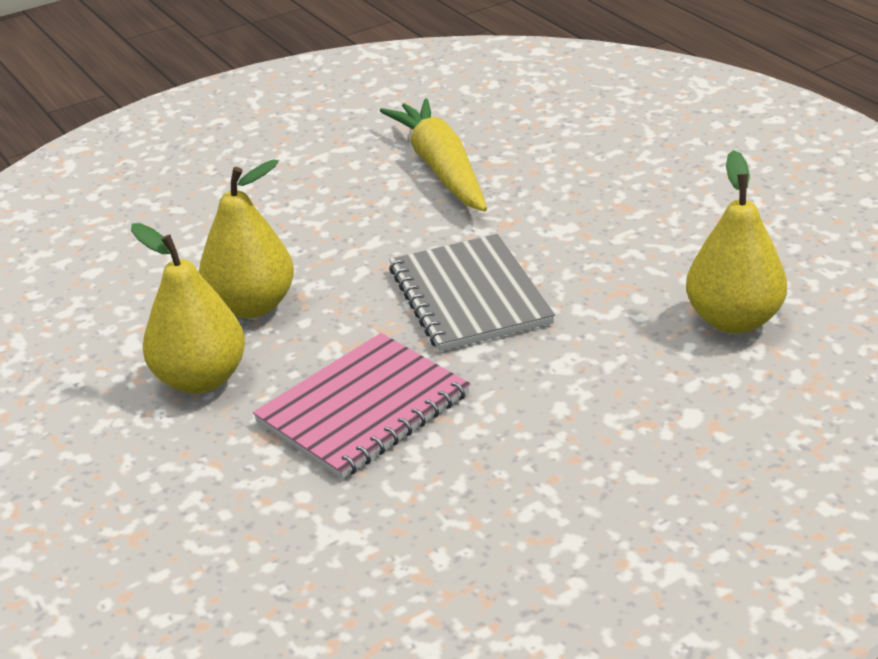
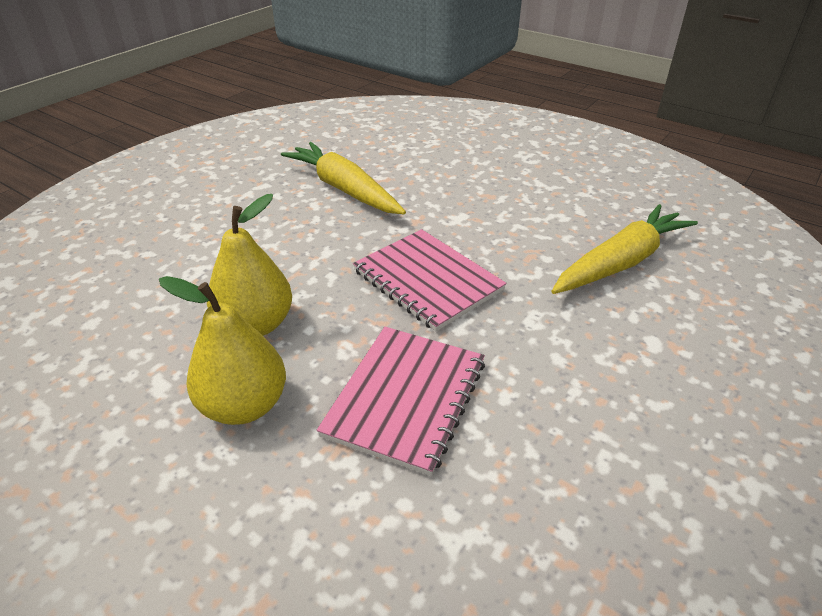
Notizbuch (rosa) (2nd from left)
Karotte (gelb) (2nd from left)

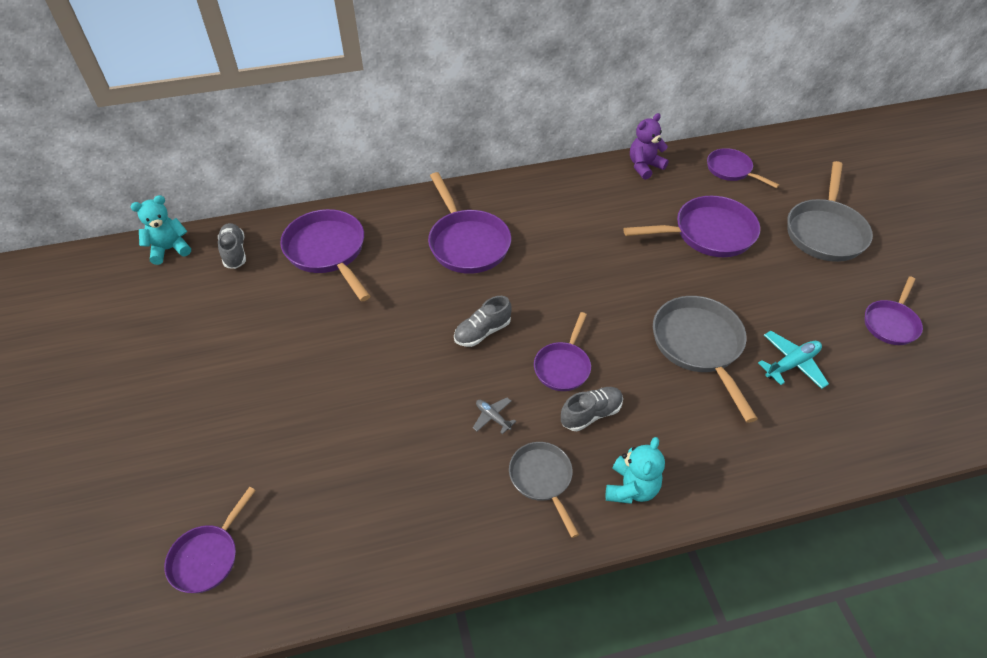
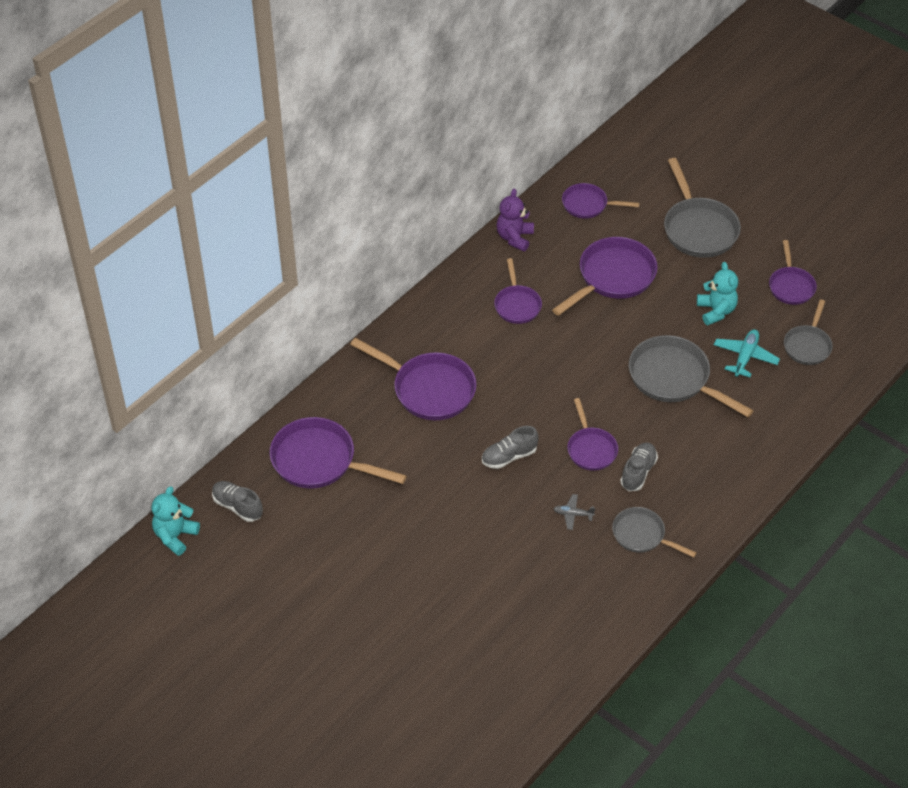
Schuh (grau) (2nd from left)
Pfanne (lila) (3rd from left)
Teddybär (türkis) (2nd from left)
Pfanne (grau) (4th from left)

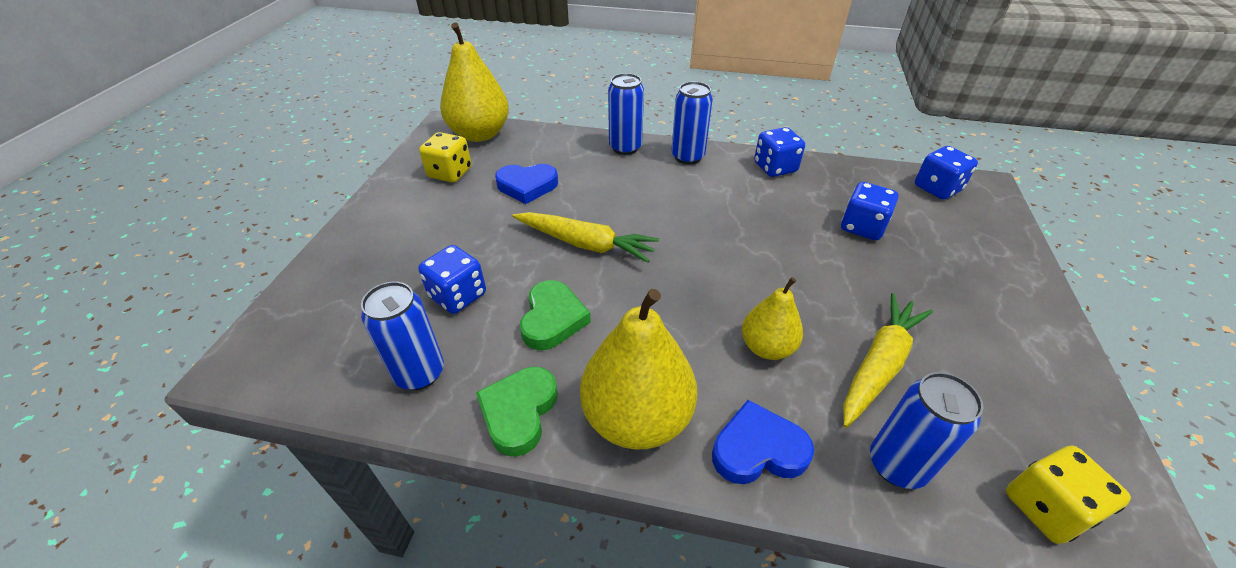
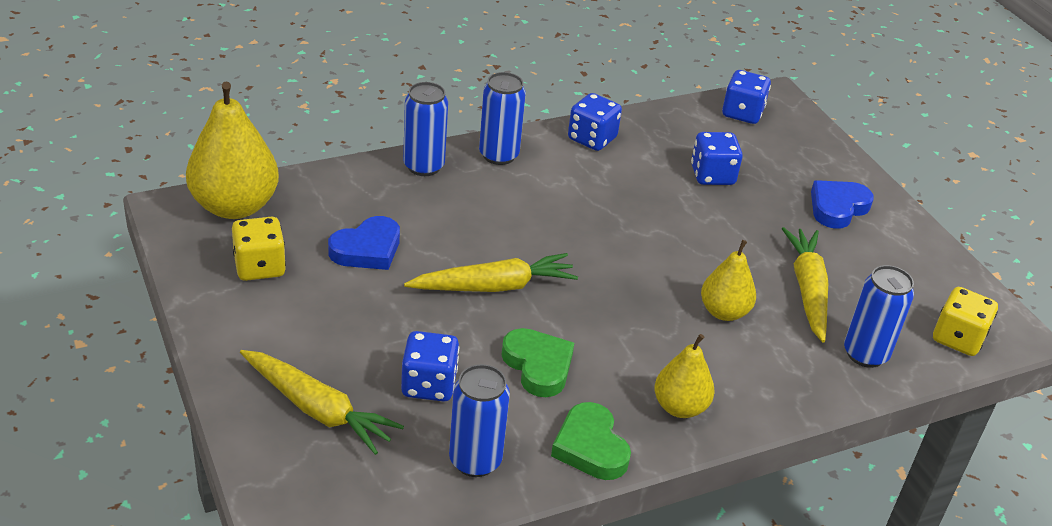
Karotte (gelb) (1st from left)
Birne (gelb) (2nd from left)
Herz (blau) (2nd from left)

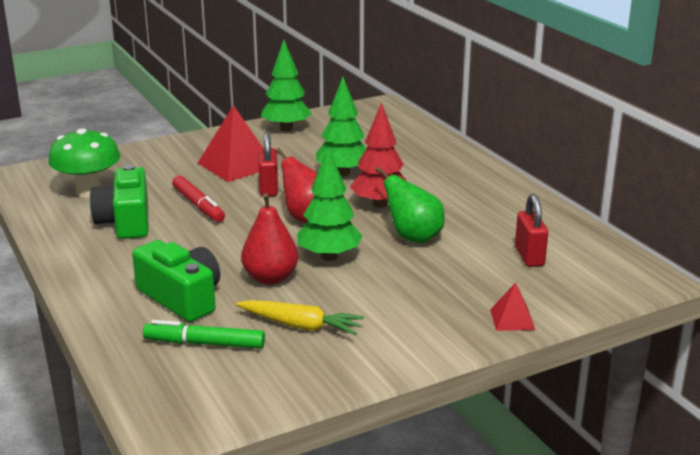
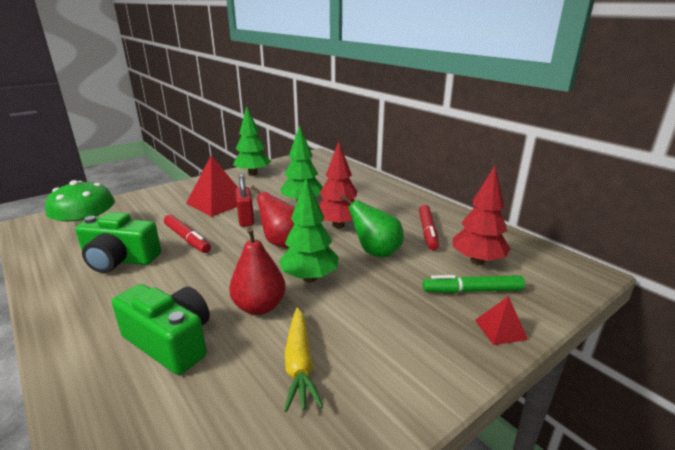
Kamera (grün) (1st from left)
Karotte (gelb)
Filzstift (rot) (2nd from left)
Filzstift (grün)
Baum (rot) (2nd from left)

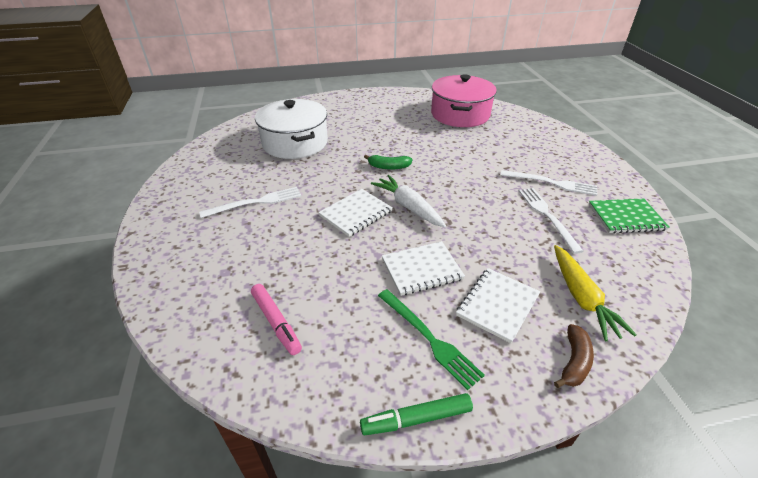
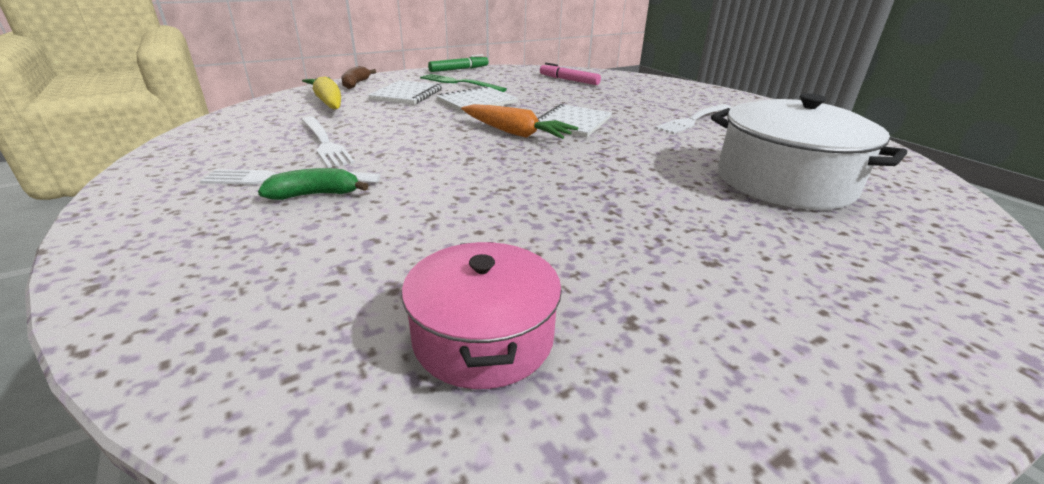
Banane (grün)
Kochtopf (rosa)
Karotte (orange)
Notizbuch (grün)

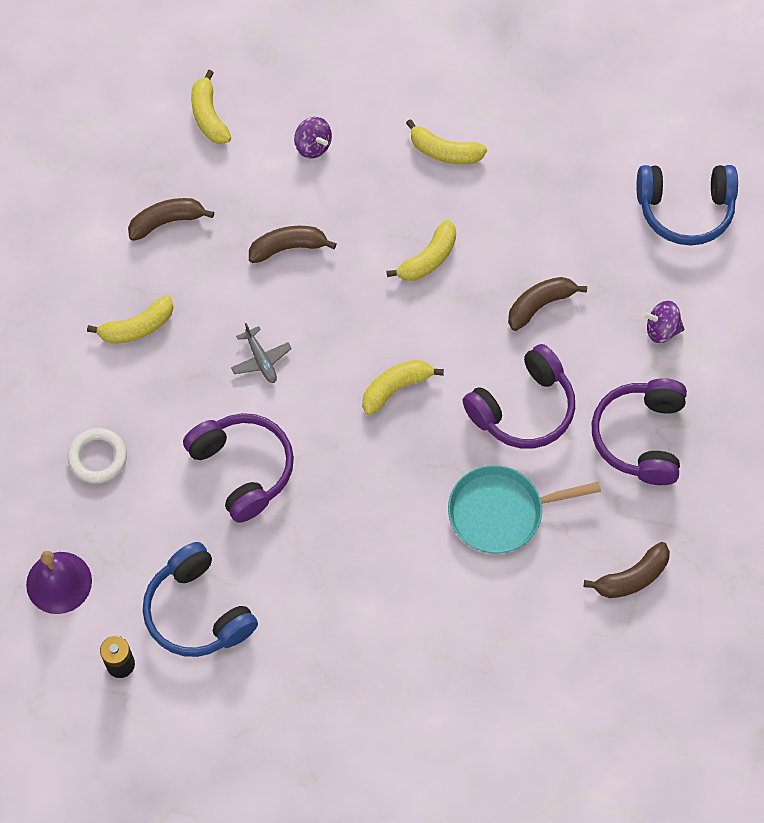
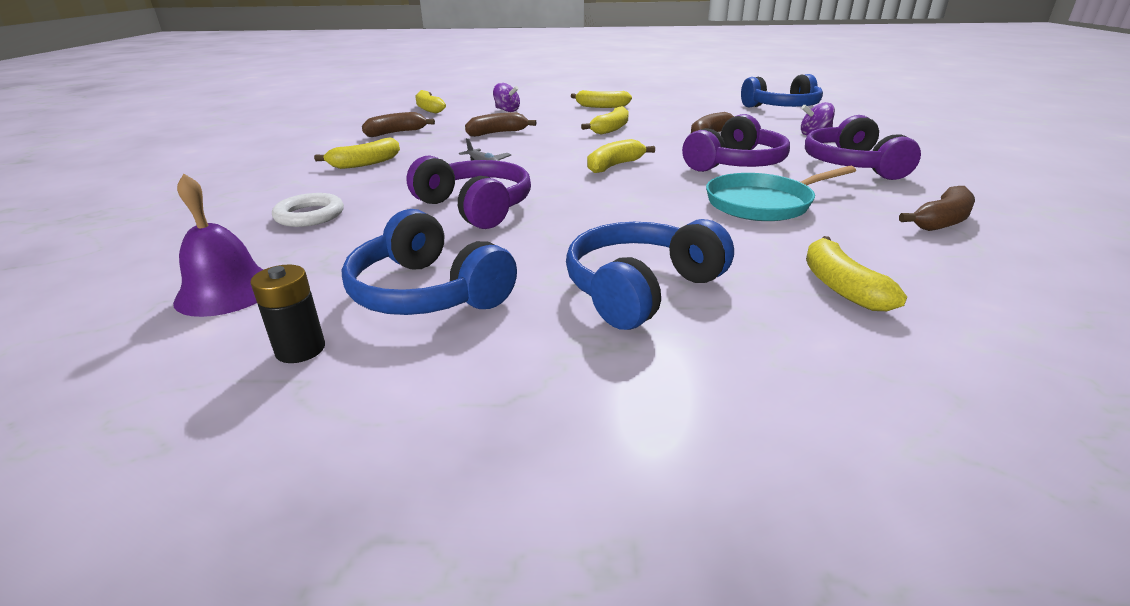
Kopfhörer (blau) (2nd from left)
Banane (gelb) (6th from left)

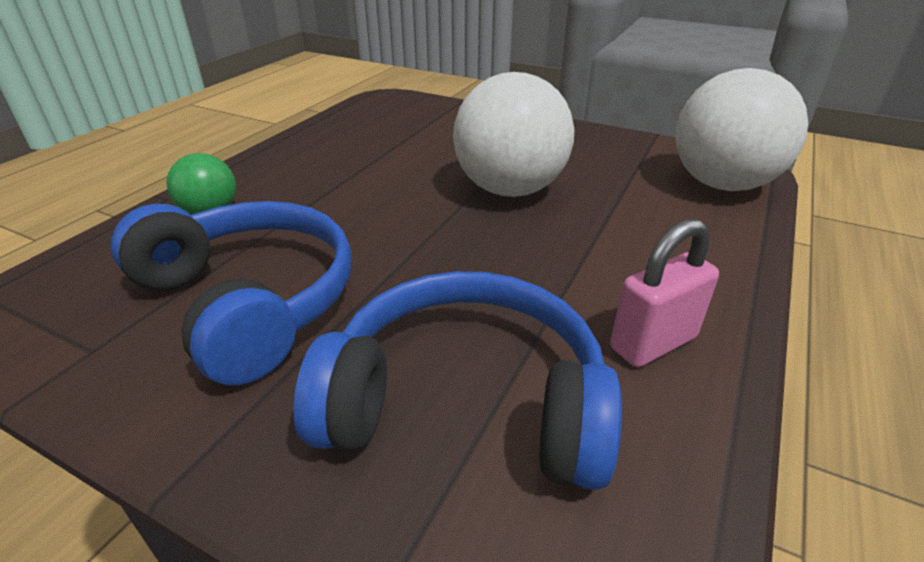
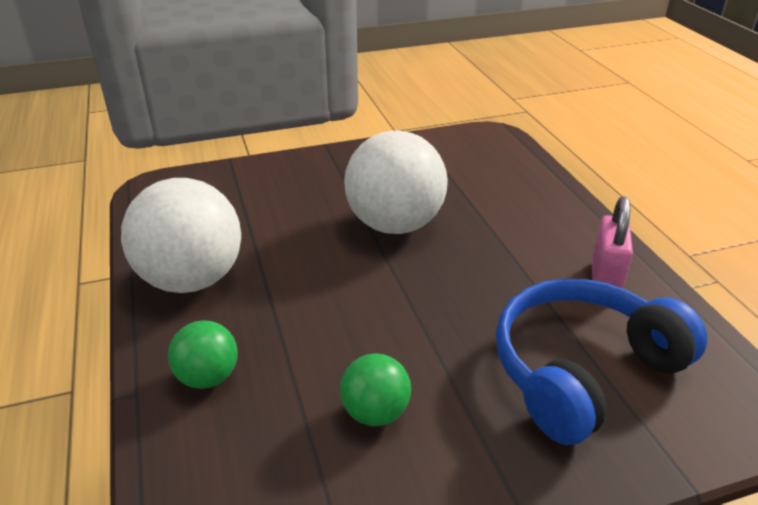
Ball (weiß) (1st from left)
Ball (grün) (2nd from left)

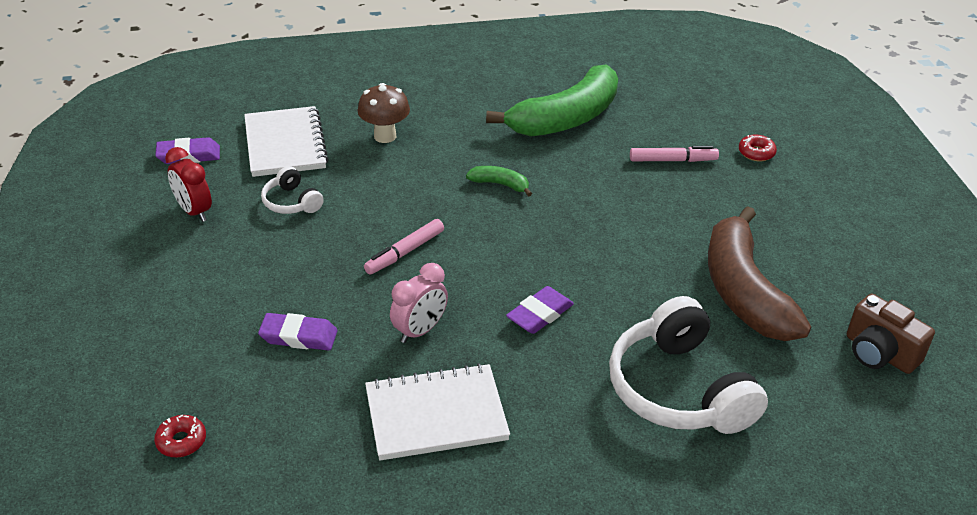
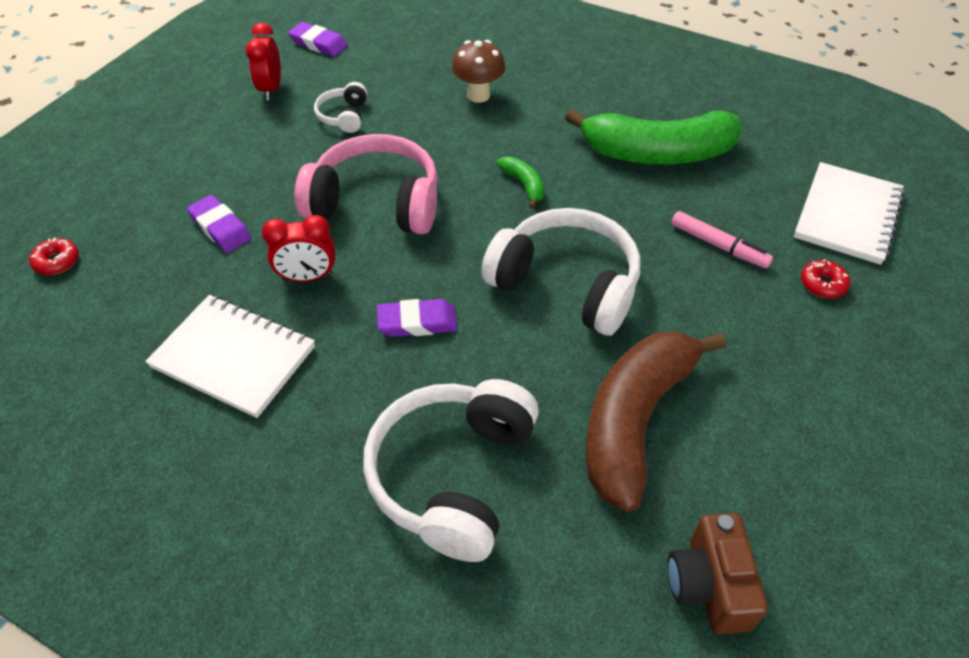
Wecker (rot) (2nd from left)
Kopfhörer (rosa)
Kopfhörer (weiß) (3rd from left)
Notizbuch (weiß) (2nd from left)

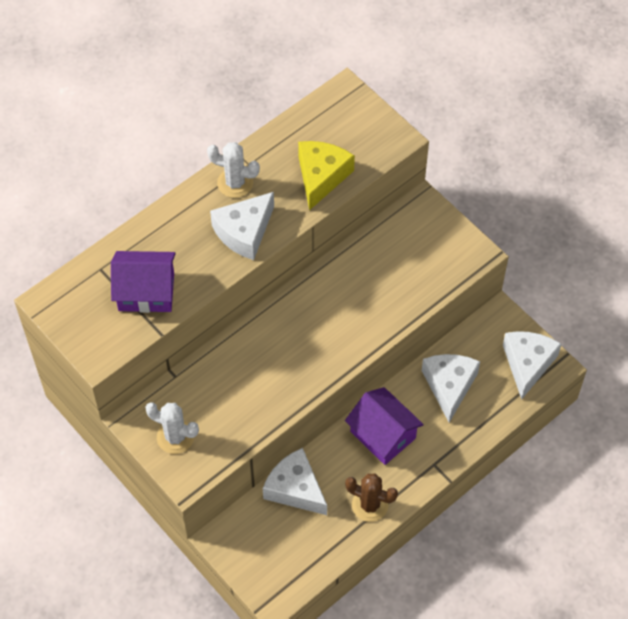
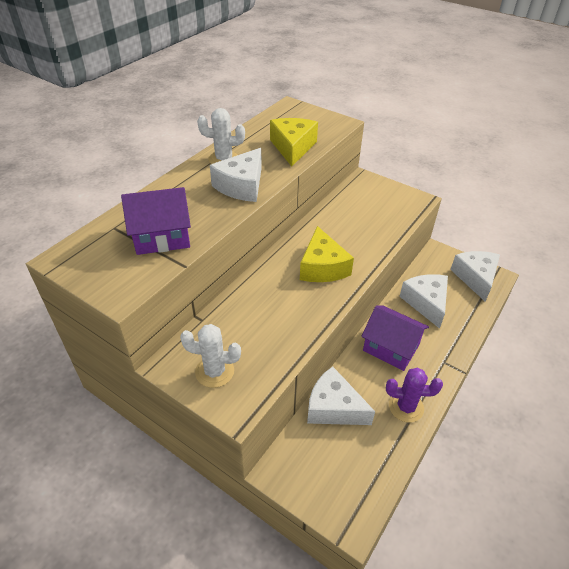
Käse (gelb) (2nd from left)
Kaktus (lila)

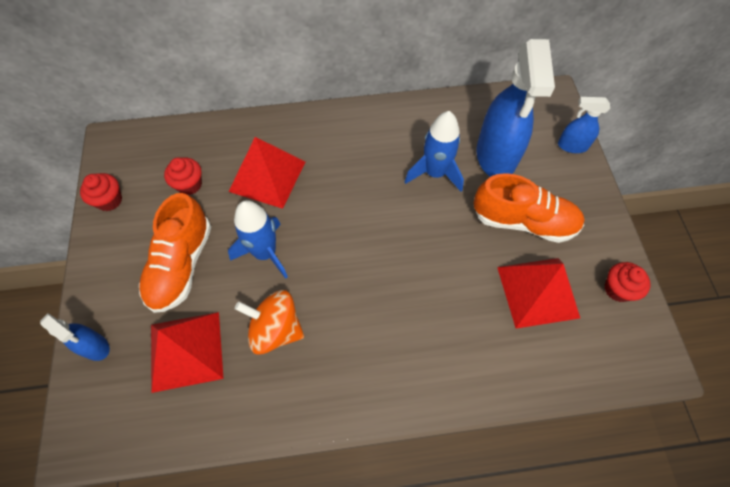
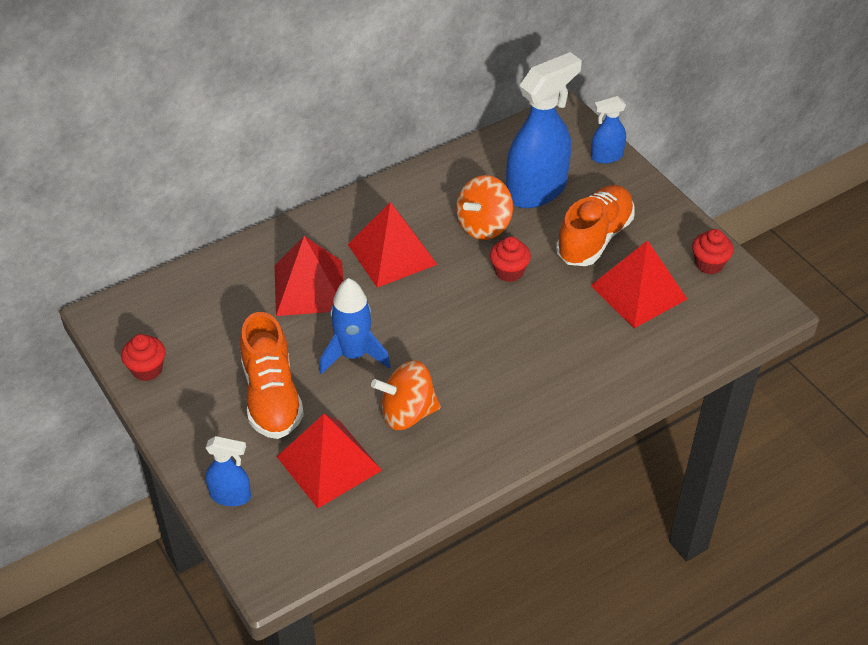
Pyramide (rot) (3rd from left)
Kreisel (orange) (2nd from left)
Muffin (rot) (2nd from left)
Sprühflasche (blau) (2nd from left)
Schuh (orange) (2nd from left)

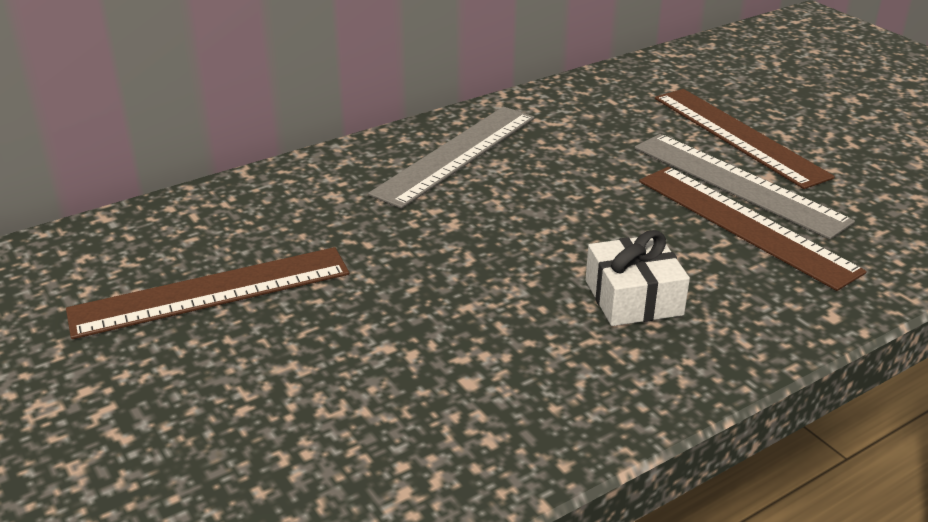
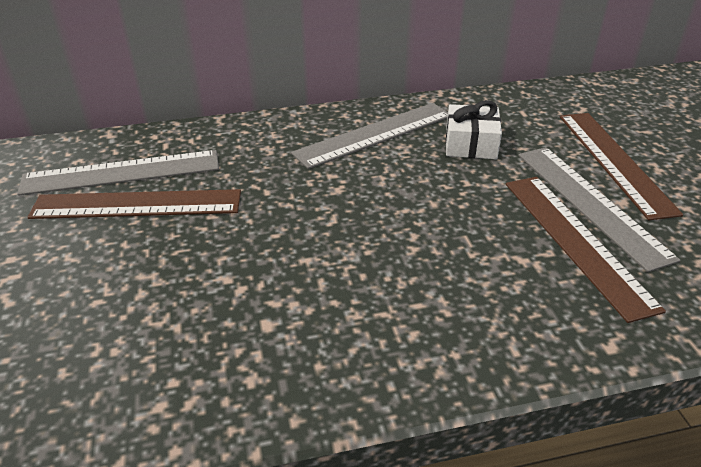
Lineal (grau) (1st from left)
Geschenk (weiß)

